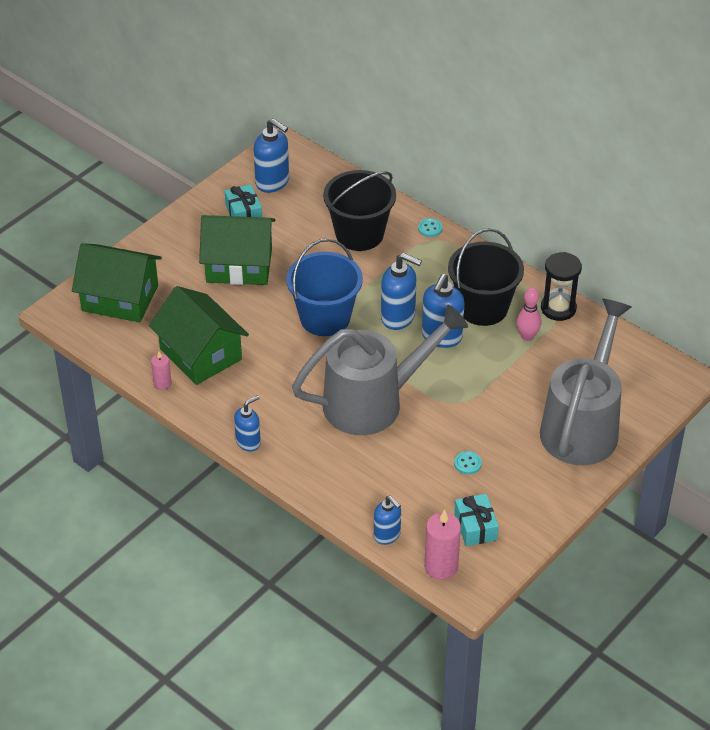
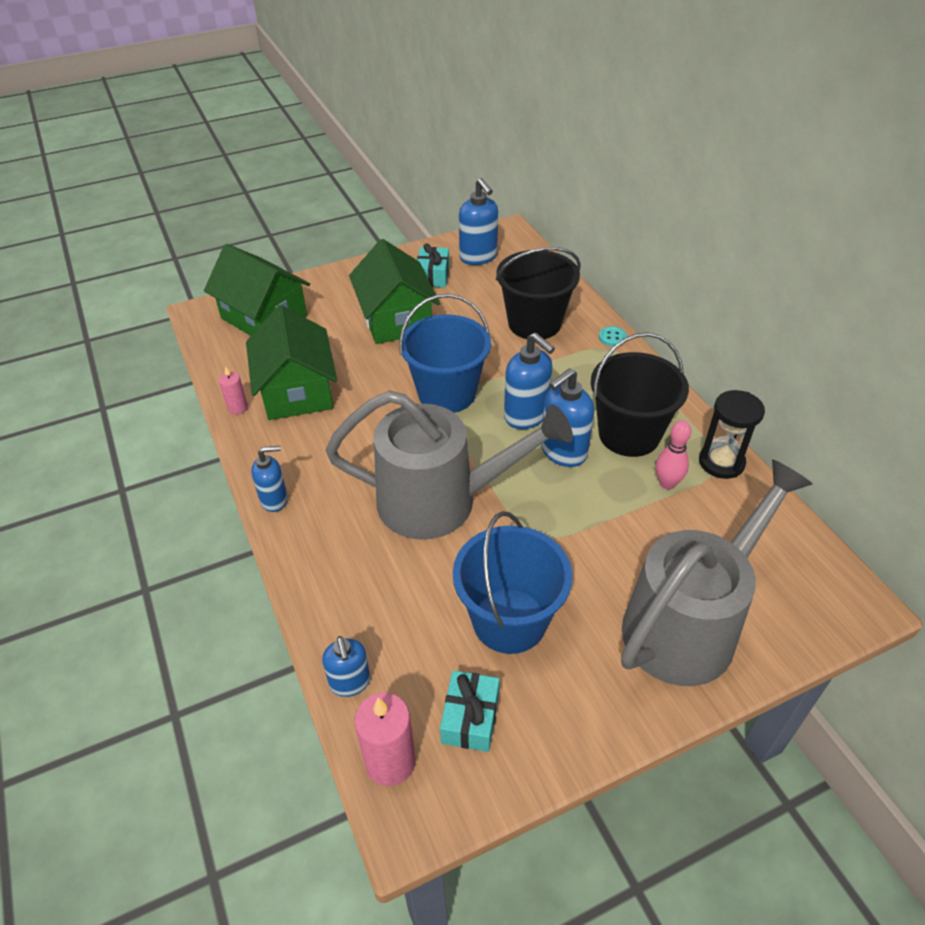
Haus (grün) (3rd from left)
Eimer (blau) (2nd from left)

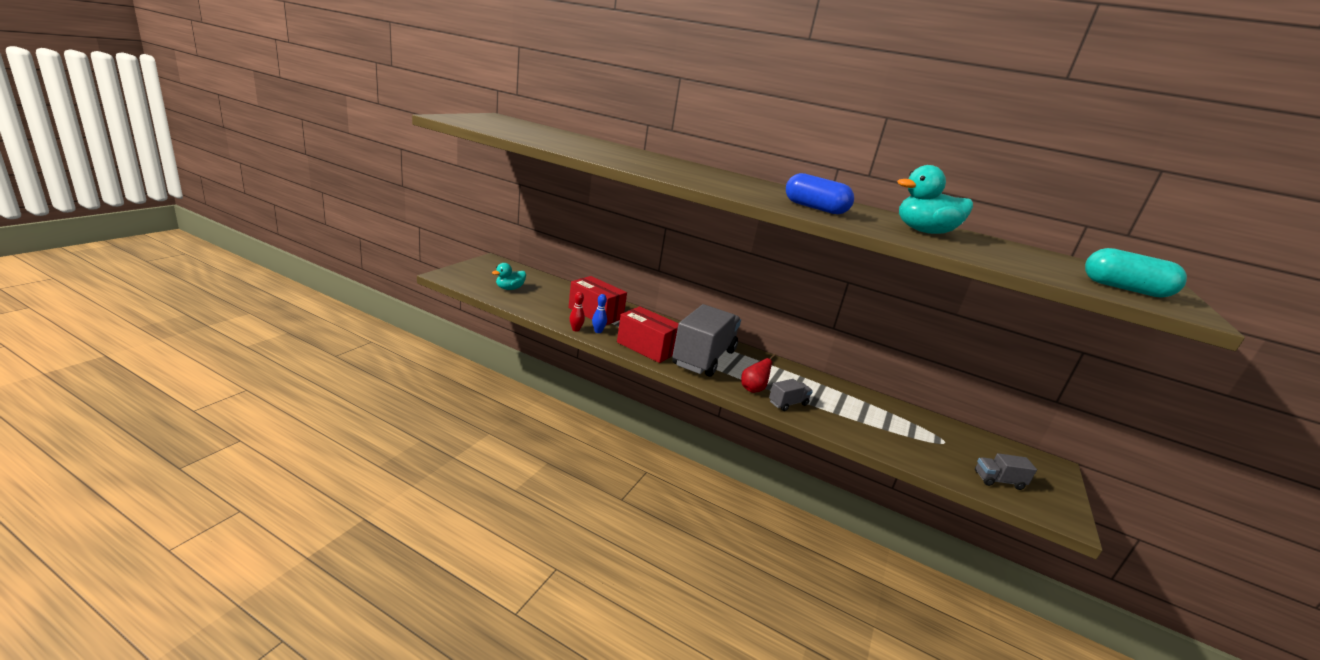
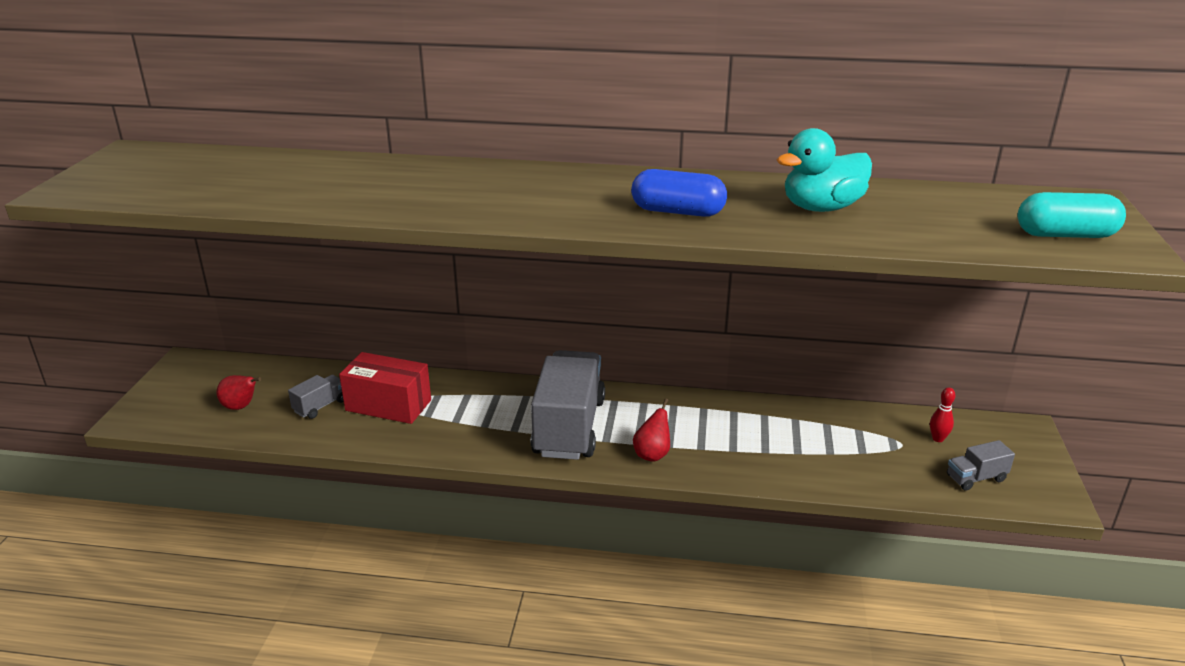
Birne (rot) (1st from left)
Lastwagen (grau) (1st from left)
Bowlingkegel (rot)
Bowlingkegel (blau)
Schachtel (rot) (2nd from left in the first image)

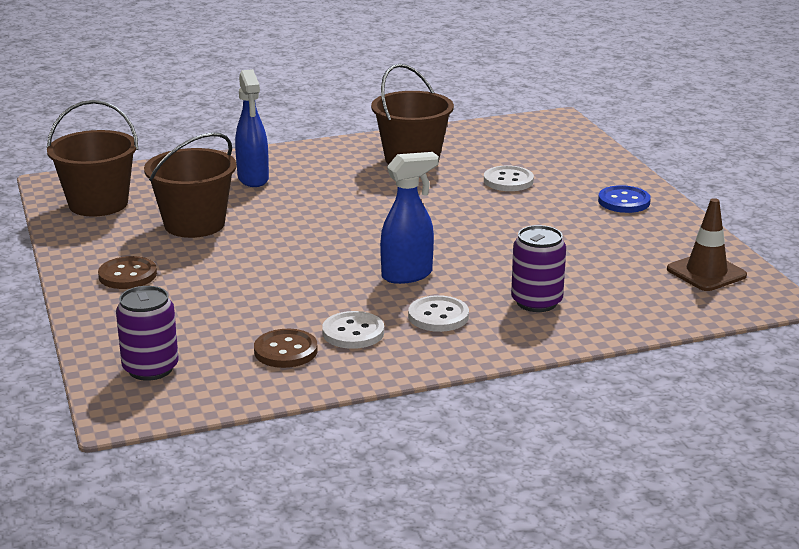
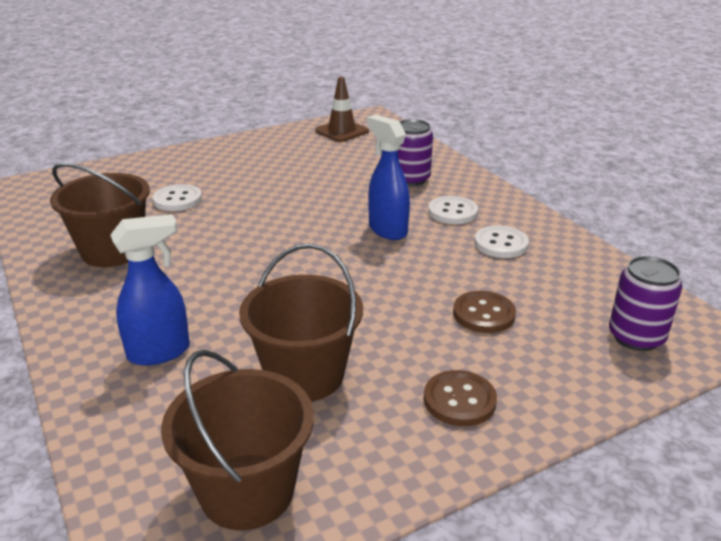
Knopf (braun) (2nd from left)
Knopf (blau)

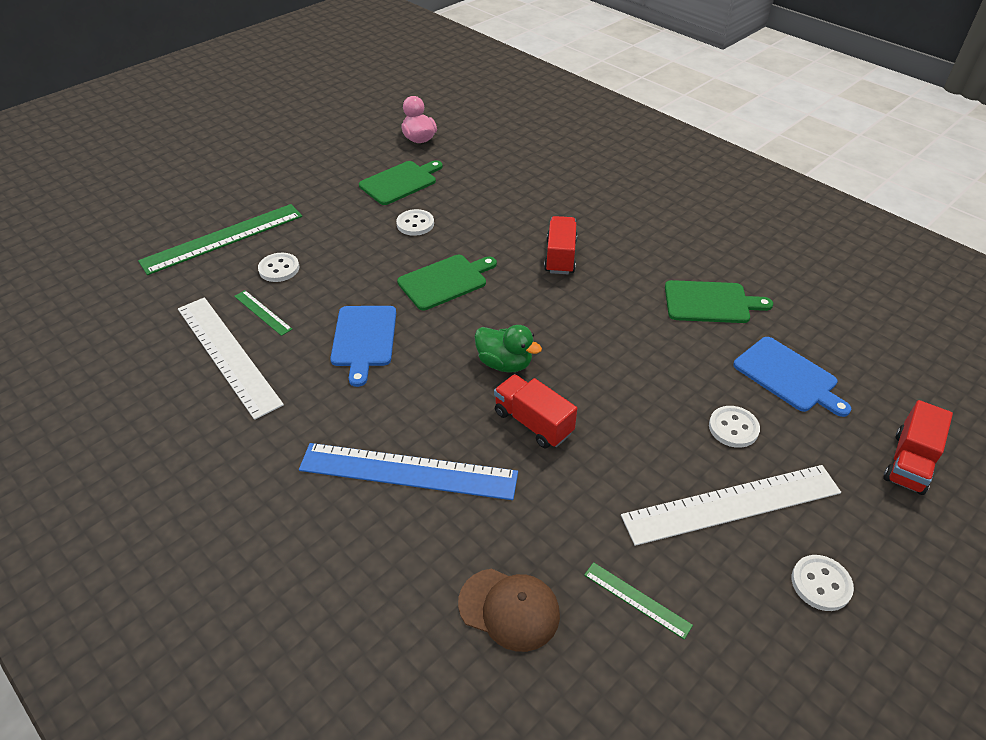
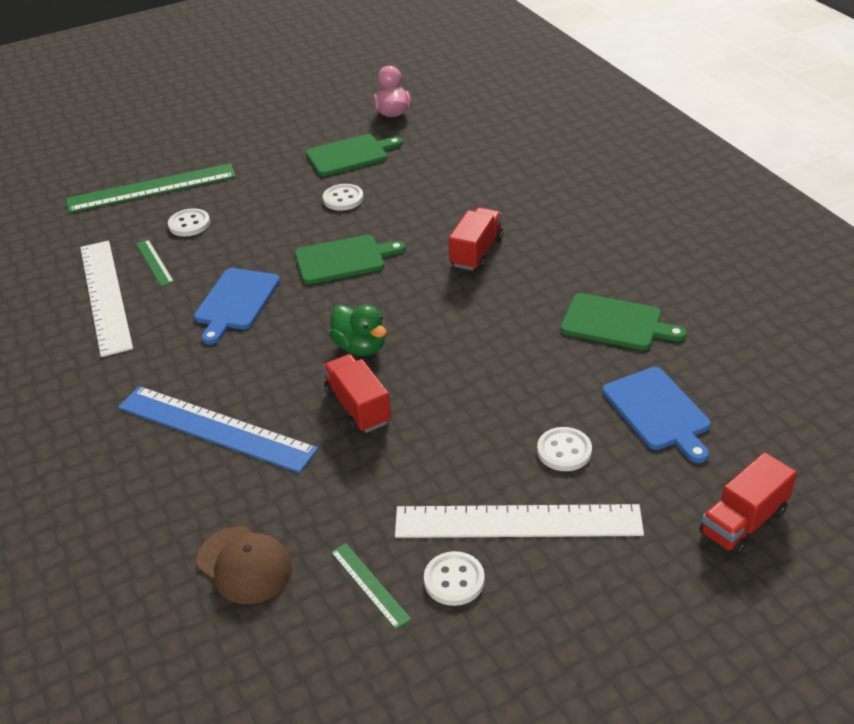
Knopf (weiß) (3rd from left)

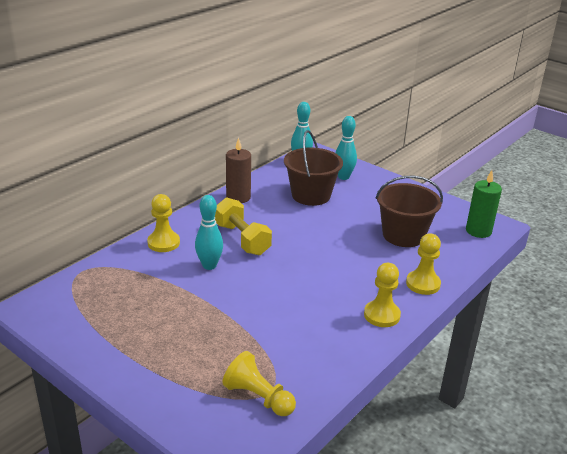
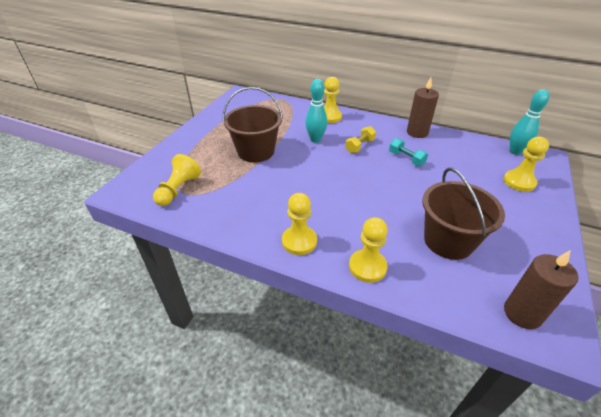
Eimer (braun) (1st from left)
Hantel (gelb)
Hantel (türkis)
Bauer (gelb) (5th from left)
Kerze (braun) (2nd from left)

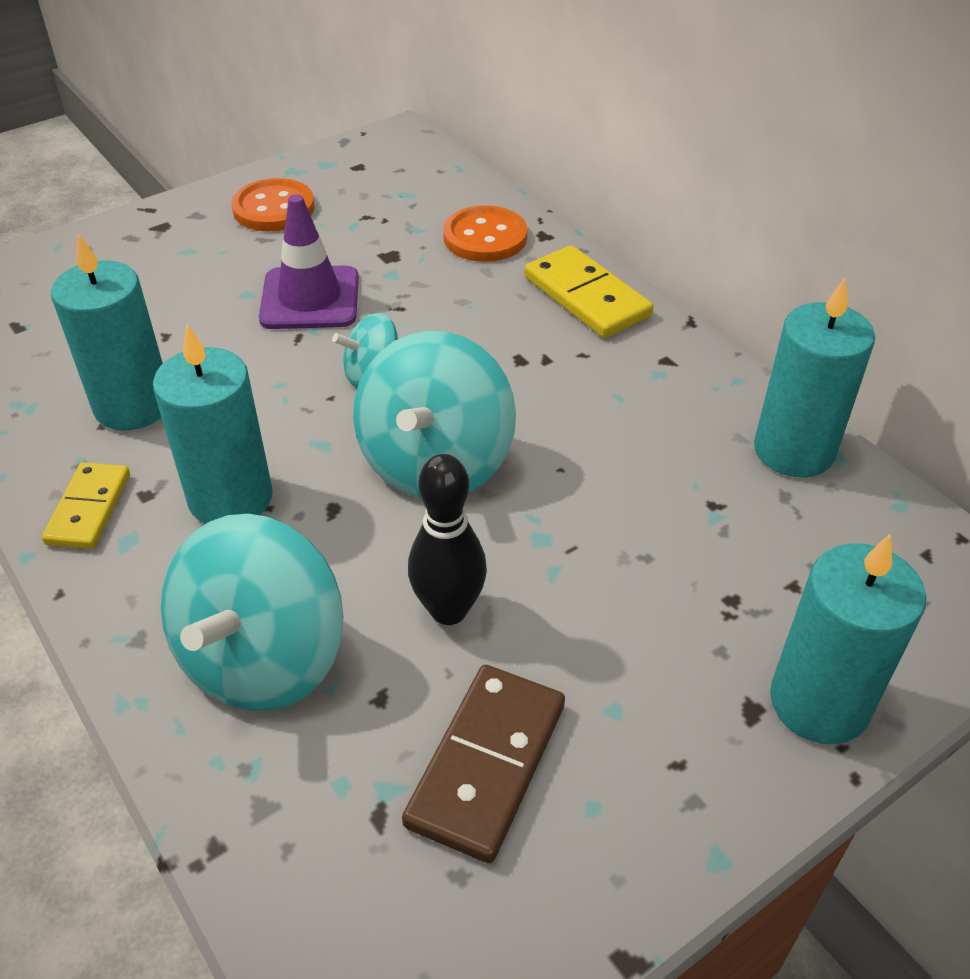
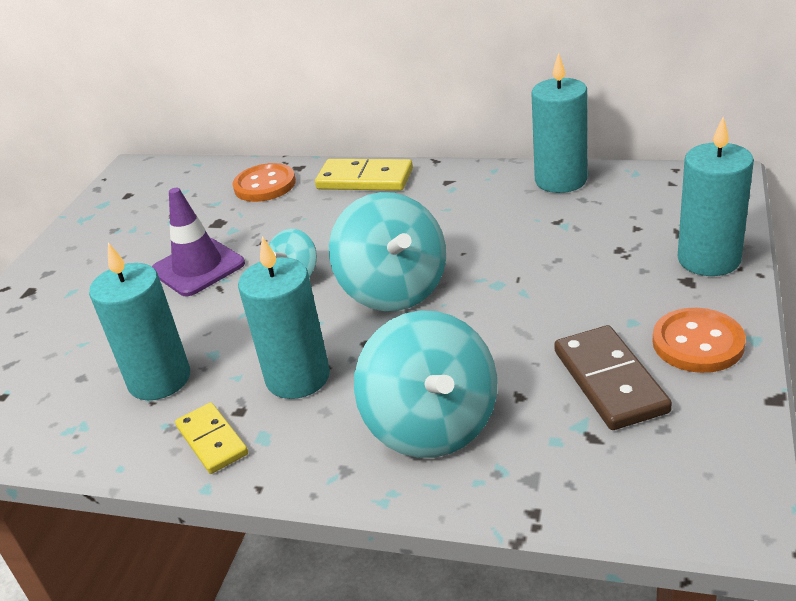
Knopf (orange) (2nd from left)
Bowlingkegel (schwarz)

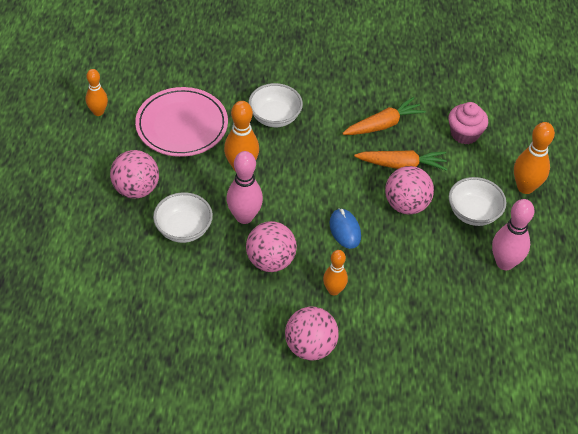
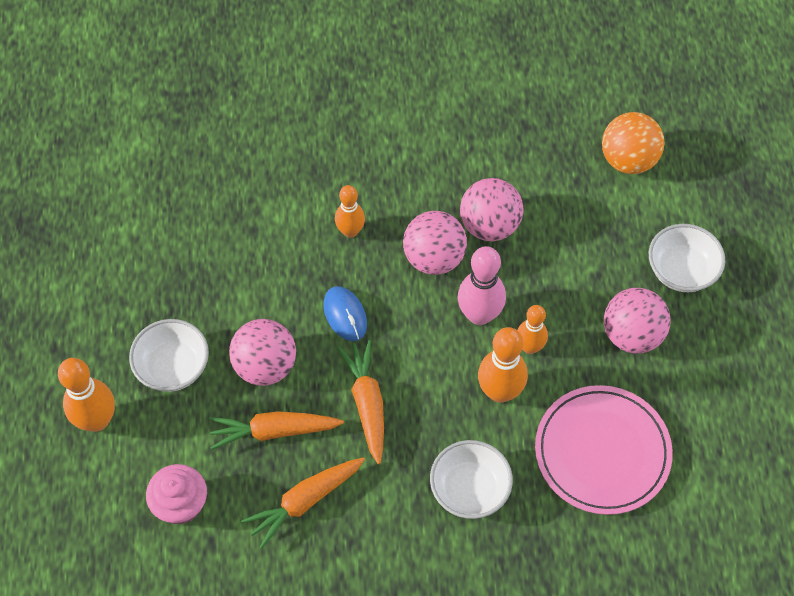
Karotte (orange) (3rd from left)
Ball (rosa) (3rd from left)
Bowlingkegel (orange) (4th from left)
Ball (orange)
Schüssel (weiß) (3rd from left)
Bowlingkegel (rosa) (2nd from left in the first image)

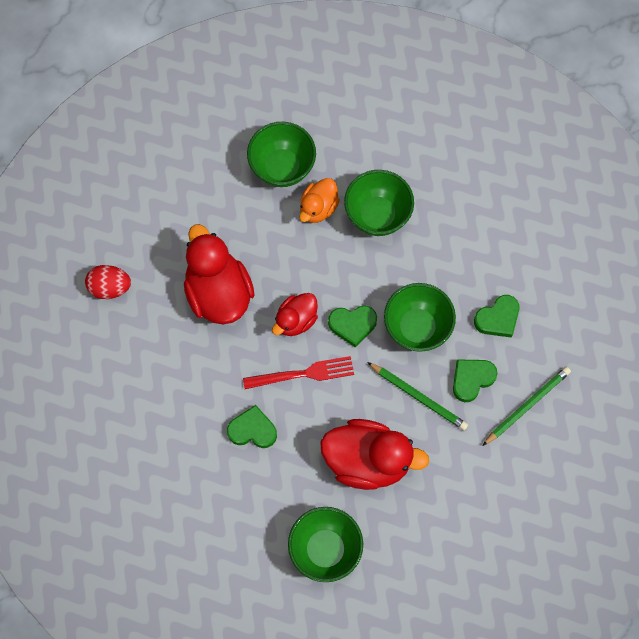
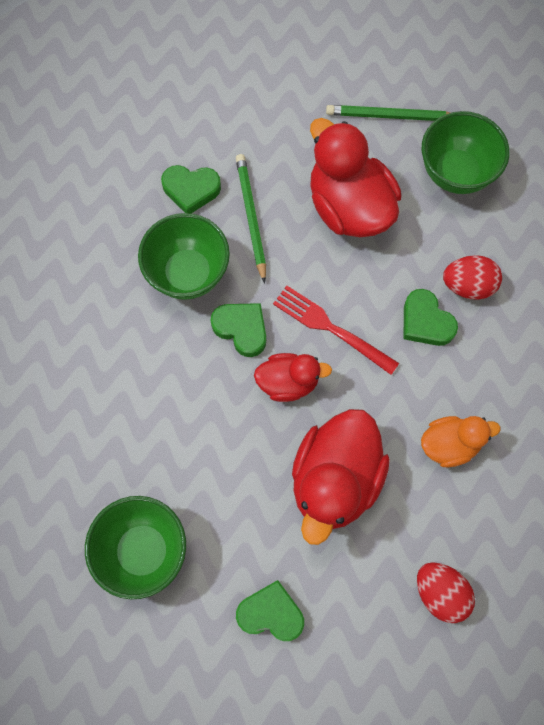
Herz (grün) (3rd from left)
Bleistift (grün) (2nd from left)
Ente (orange)
Ei (rot) (2nd from left)
Schüssel (grün) (3rd from left in the first image)

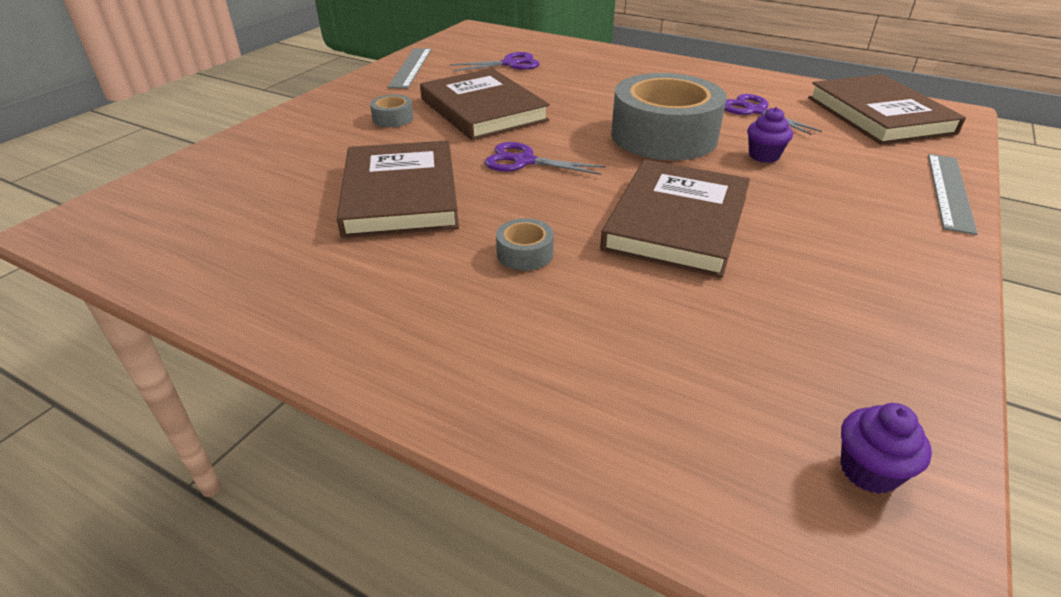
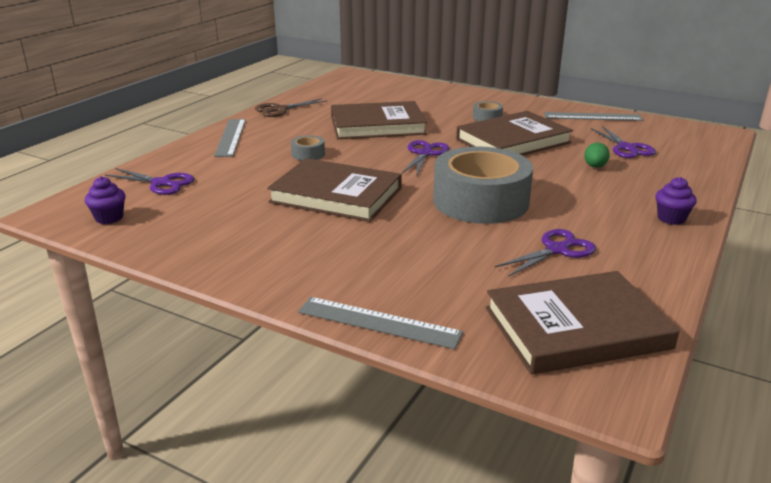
Schere (lila) (1st from left)
Lineal (grau) (1st from left)
Schere (braun)
Ei (grün)
Muffin (lila) (2nd from left)

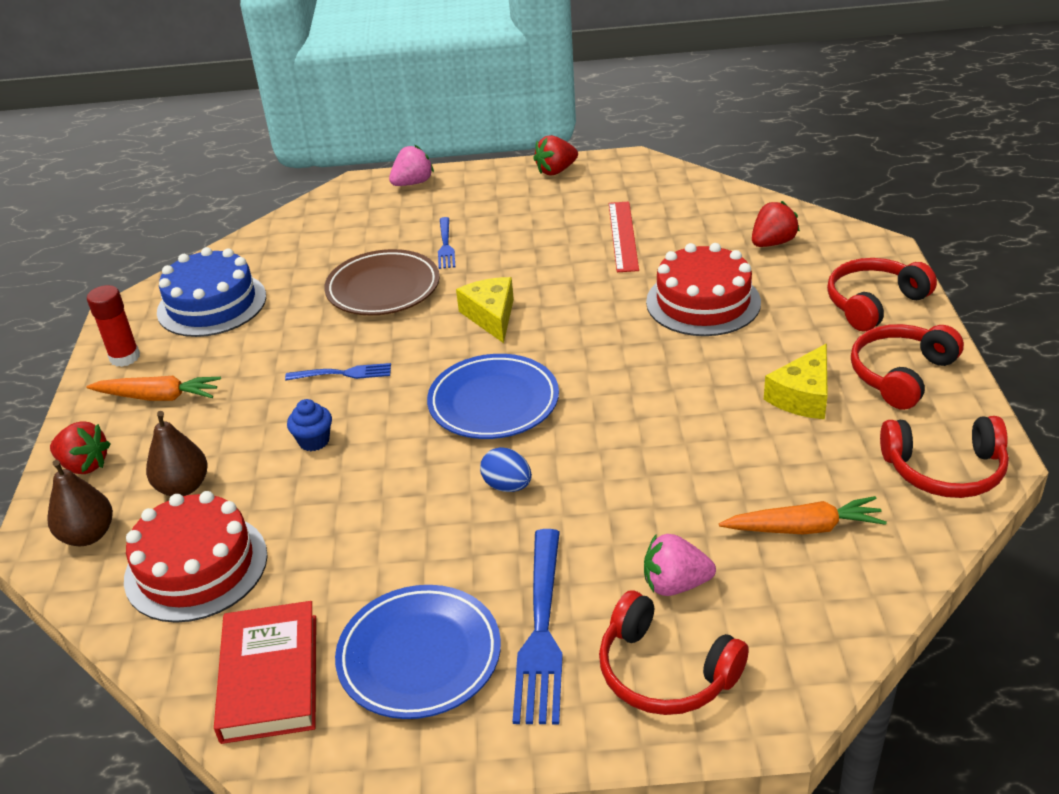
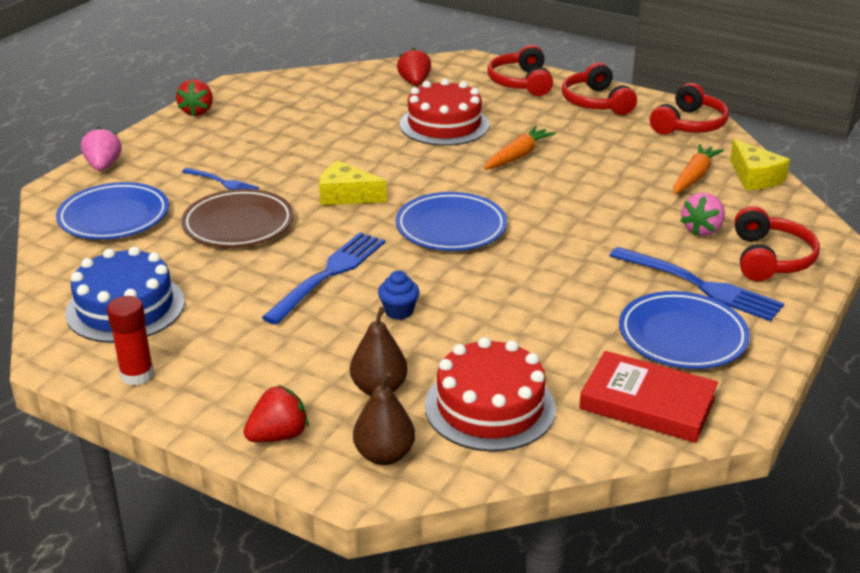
Teller (blau) (1st from left)
Gabel (blau) (2nd from left)
Karotte (orange) (1st from left)
Käse (gelb) (2nd from left)
Kopfhörer (rot) (4th from left)
Ei (blau)
Lineal (rot)

